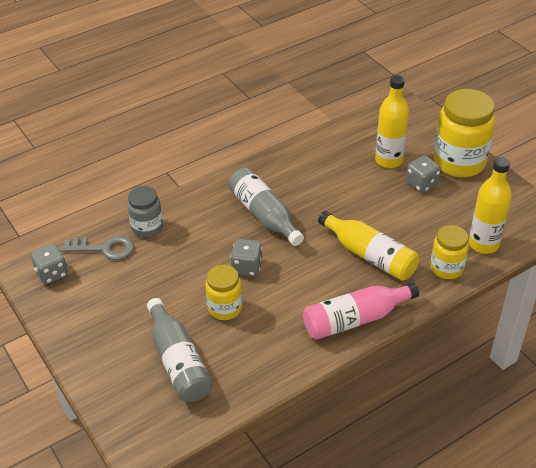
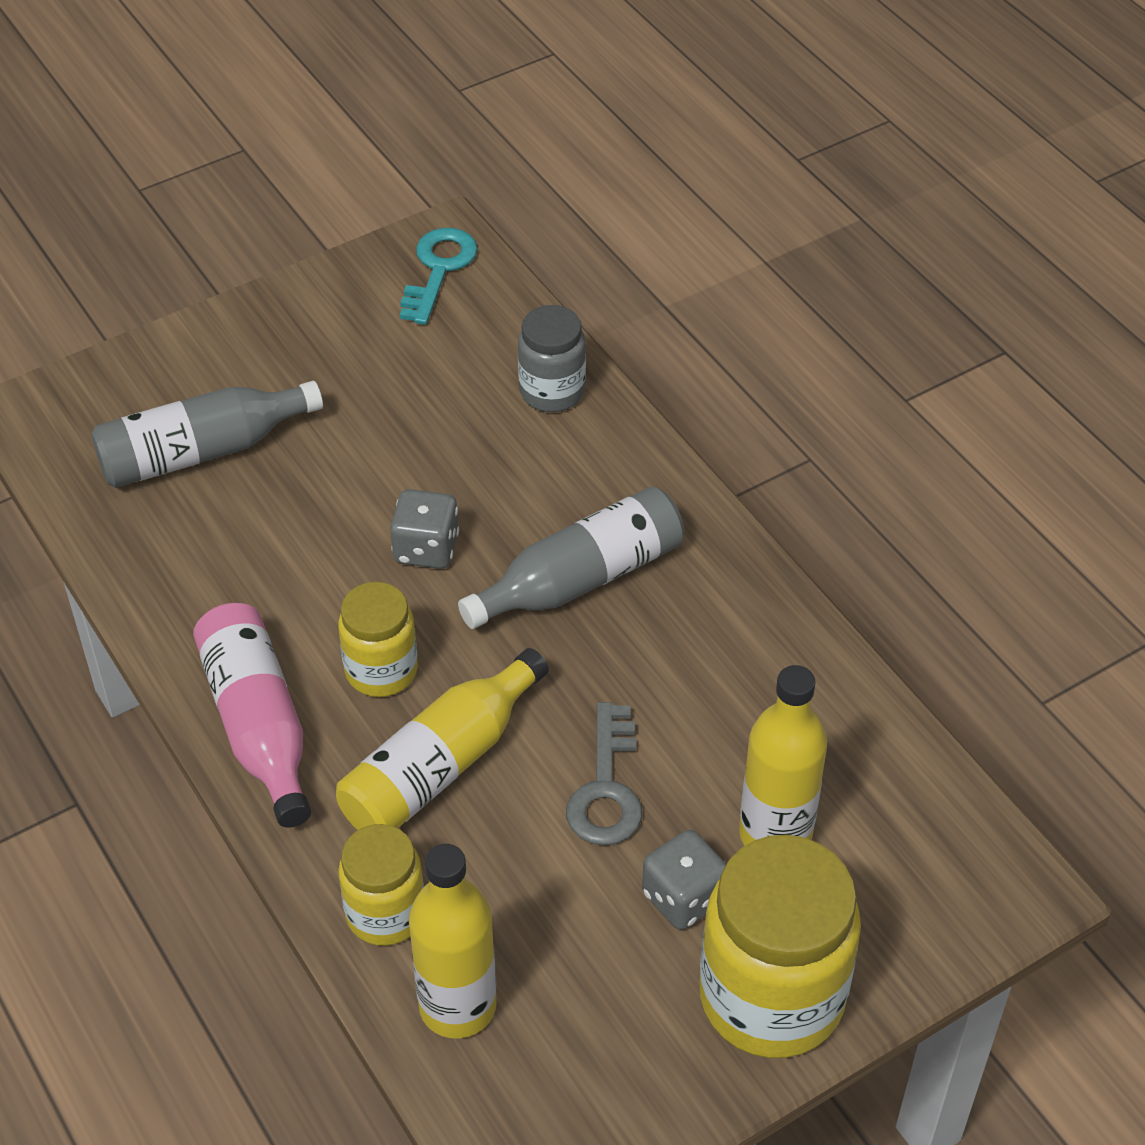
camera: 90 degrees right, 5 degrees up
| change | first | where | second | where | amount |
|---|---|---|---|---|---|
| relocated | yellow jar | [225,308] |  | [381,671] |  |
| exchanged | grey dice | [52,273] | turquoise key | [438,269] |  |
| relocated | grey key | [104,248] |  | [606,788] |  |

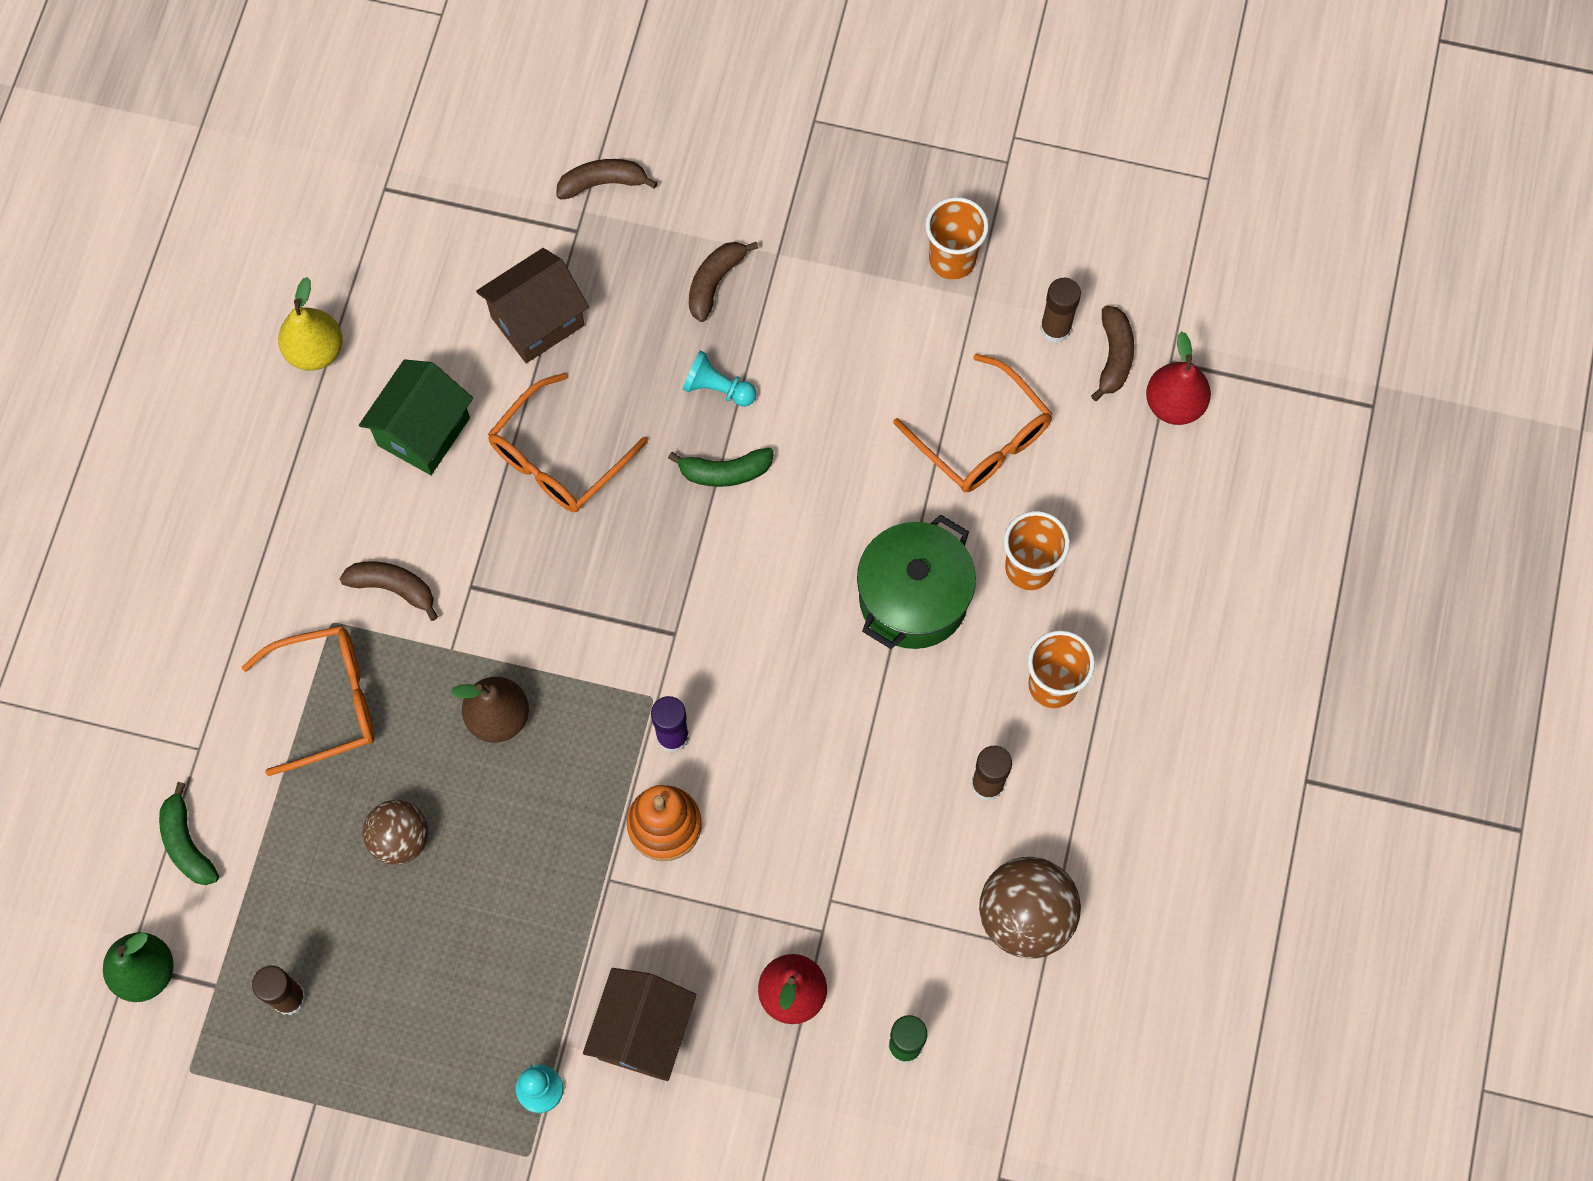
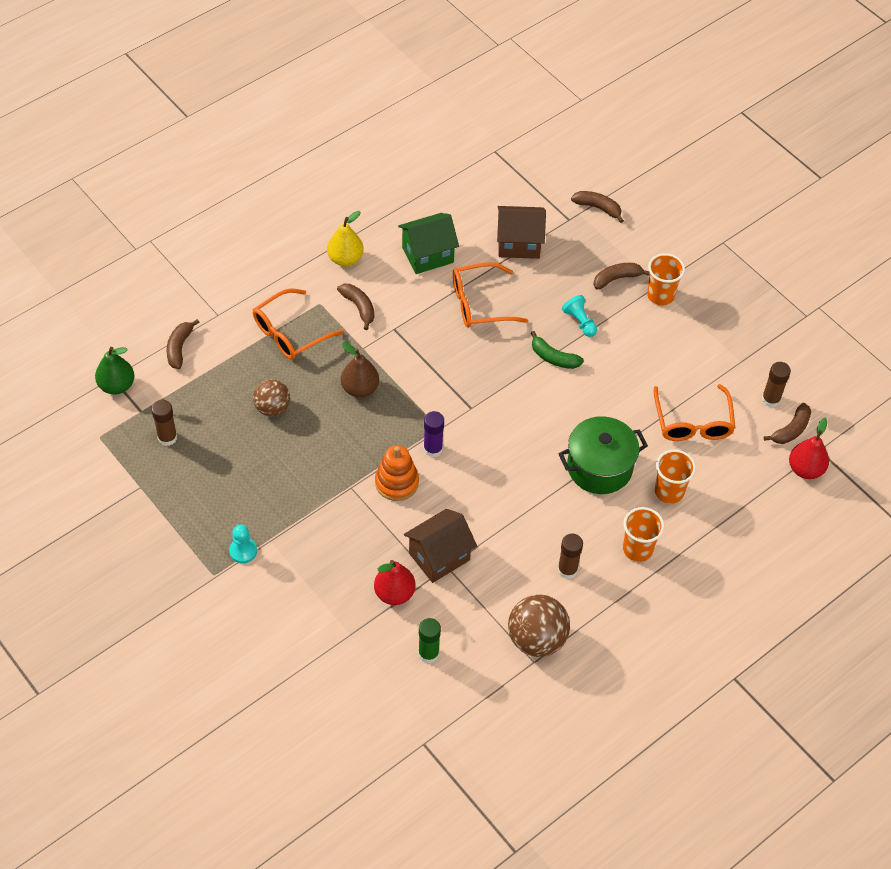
camera: 35 degrees right, 15 degrees down
| change | first | where | second | where | amount |
|---|---|---|---|---|---|
| colour | green banana | [187,843] | brown banana | [179,348] |  |
| spun | orange glasses | [328,701] |  | [290,333] | 120 degrees clockwise |
| relocated | yellow pear | [315,351] |  | [345,259] |  |
| relocated | brown house | [643,1032] |  | [439,557] |  |
| relocated | orange cup | [952,259] |  | [660,295] |  |

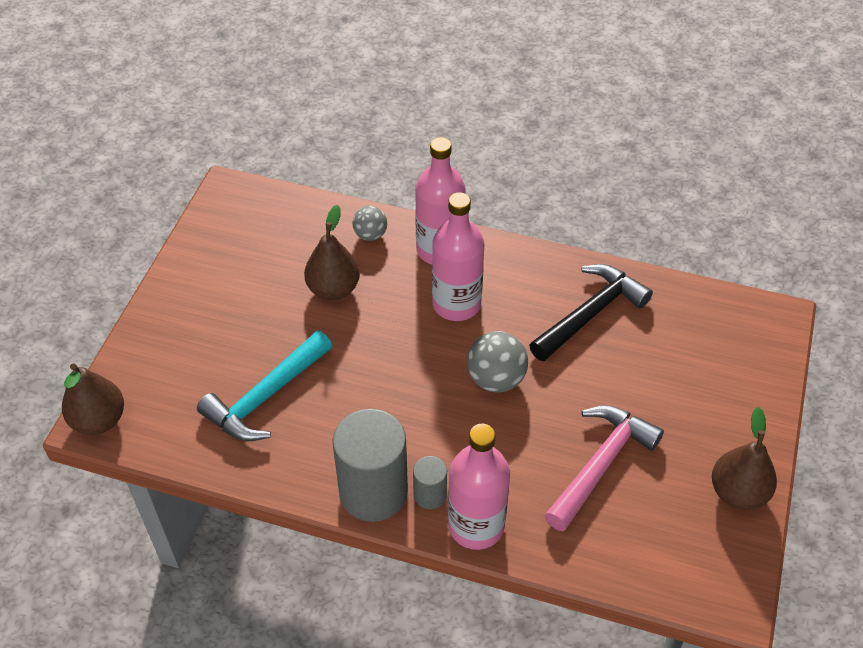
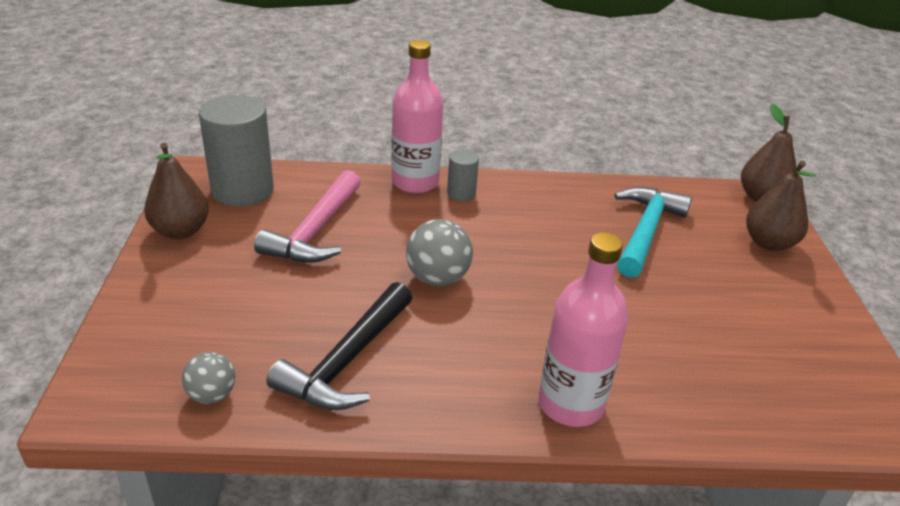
camera: 160 degrees right, 15 degrees down
| change | first | where | second | where | amount |
|---|---|---|---|---|---|
| relocated | grey ball | [370,235] |  | [212,395] |  |
| relocated | grey cylinder | [373,492] |  | [242,190] |  |
| relocated | brown pear | [333,289] |  | [769,243] |  |
| missing | pink bottle | [456,304] |  |  |  |

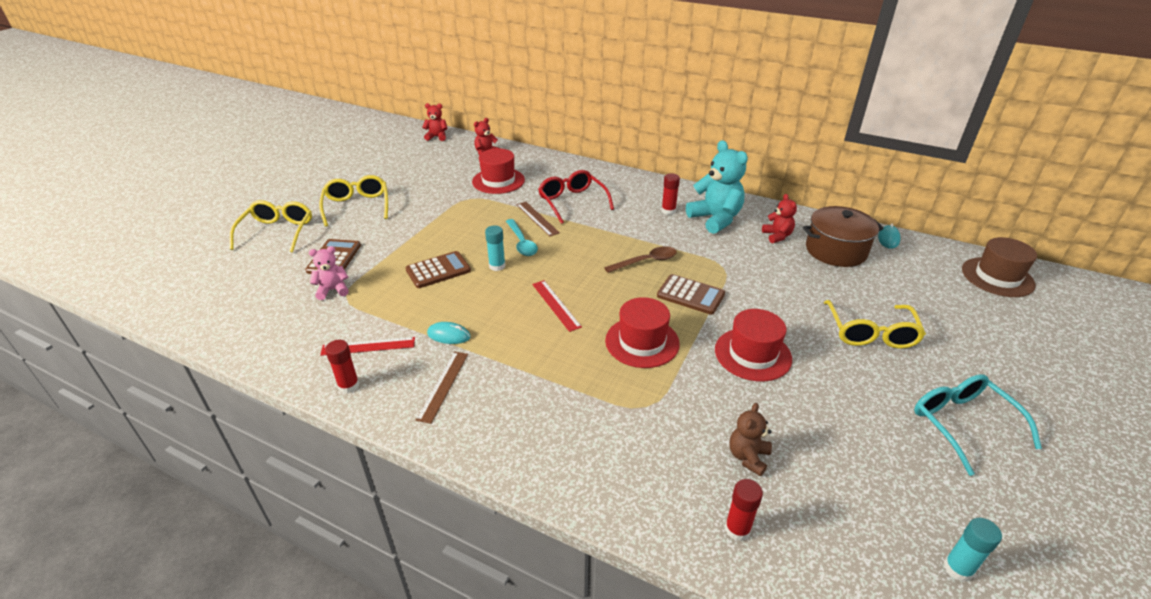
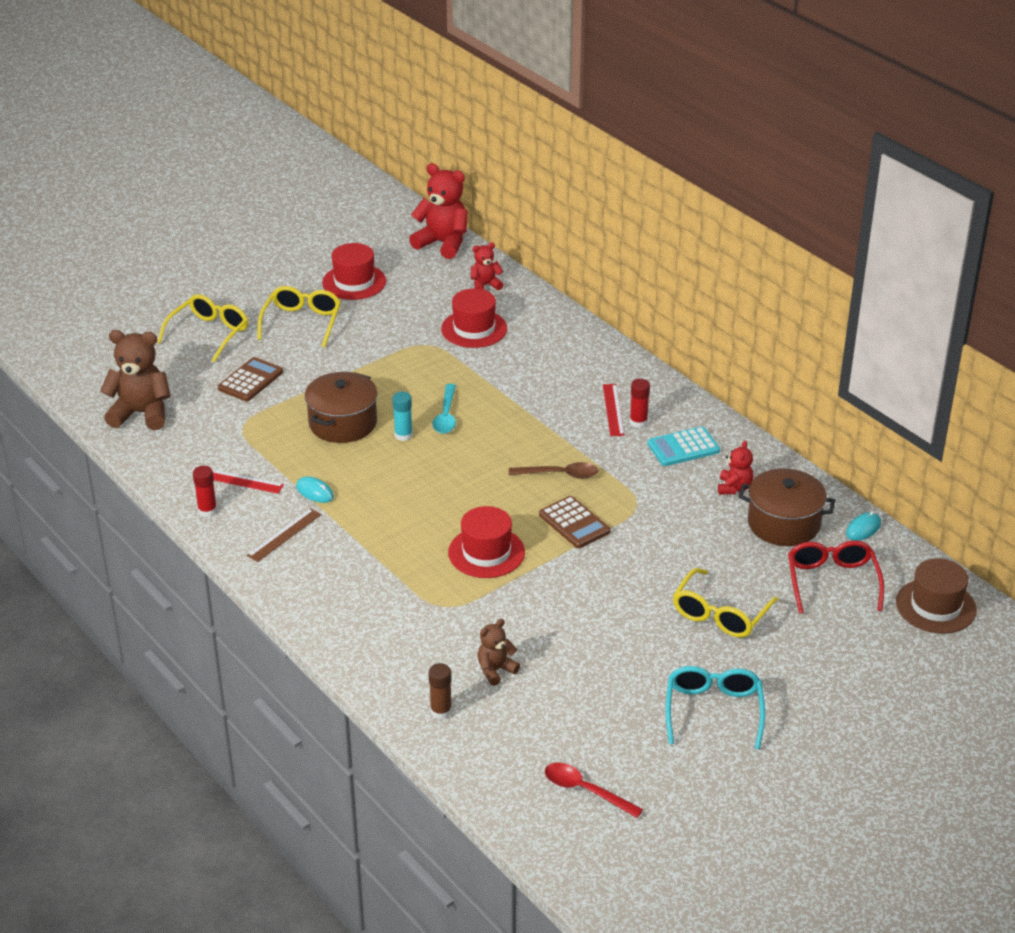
camera: 25 degrees right, 0 degrees up
| change | first | where | second | where | amount |
|---|---|---|---|---|---|
| appeared |  |  | brown teddy bear | [141,413] |  |
| exchanged | brown calculator | [438,270] | brown pot | [343,423] |  |
| relocated | red hat | [752,354] |  | [354,282] |  |
| size | red teddy bear | [437,137] |  | [443,243] | x1.86 |
| colour | red glue stick | [737,529] | brown glue stick | [441,711] |  |
| exchanged | turquoise glue stick | [957,568] | red spoon | [585,790] |  |
| relocated | red ruler | [556,305] |  | [613,410] |  |
| exchanged | turquoise teddy bear | [715,219] | turquoise calculator | [683,447] |  |
| relocated | red glasses | [572,202] |  | [832,581] |  |
| missing | pink teddy bear | [333,290] |  |  |  |
| missing | brown ruler | [537,218] |  |  |  |

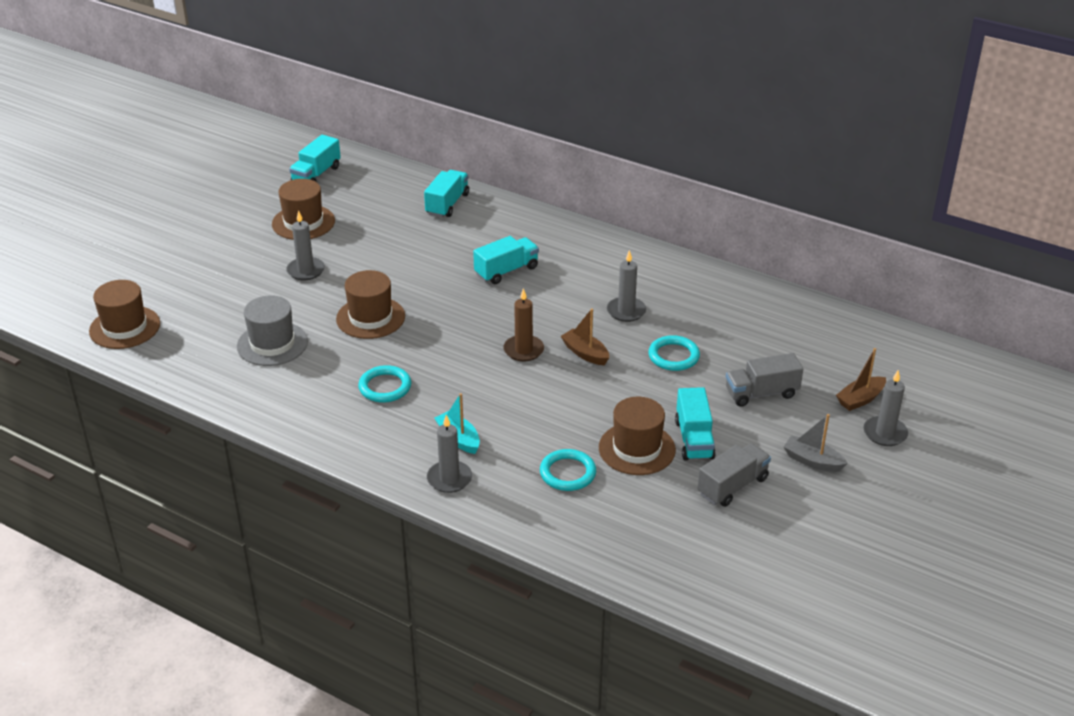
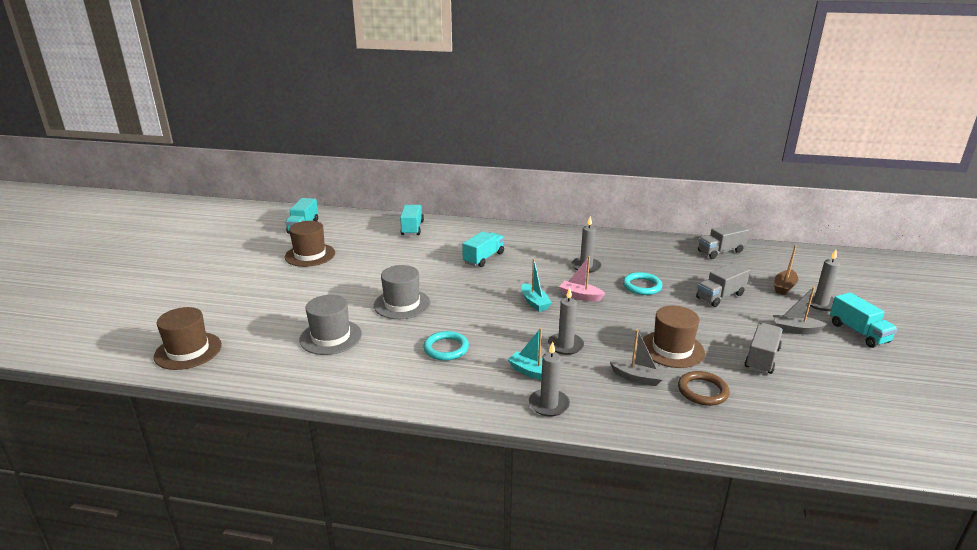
camera: 20 degrees left, 10 degrees down
| change | first | where | second | where | amount |
|---|---|---|---|---|---|
| colour | brown hat | [370,318] | grey hat | [402,304] |  |
| exchanged | brown candle | [523,350] | turquoise boat | [534,303] |  |
| relocated | grey candle | [306,270] |  | [565,345] |  |
| colour | brown boat | [585,353] | pink boat | [580,296] |  |
| exchanged | turquoise ring | [567,473] | grey boat | [637,378] |  |
| appeared |  |  | brown ring | [702,391] |  |
| appeared |  |  | grey truck | [720,251] |  |
| relocated | turquoise truck | [694,439] |  | [858,333] |  |

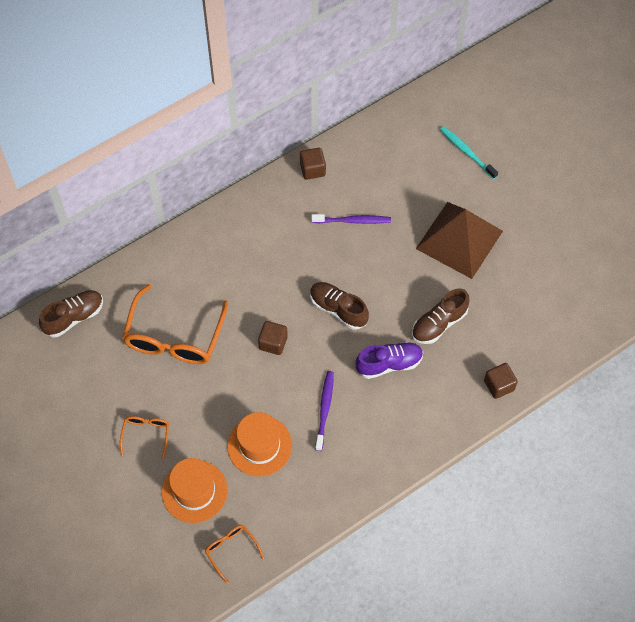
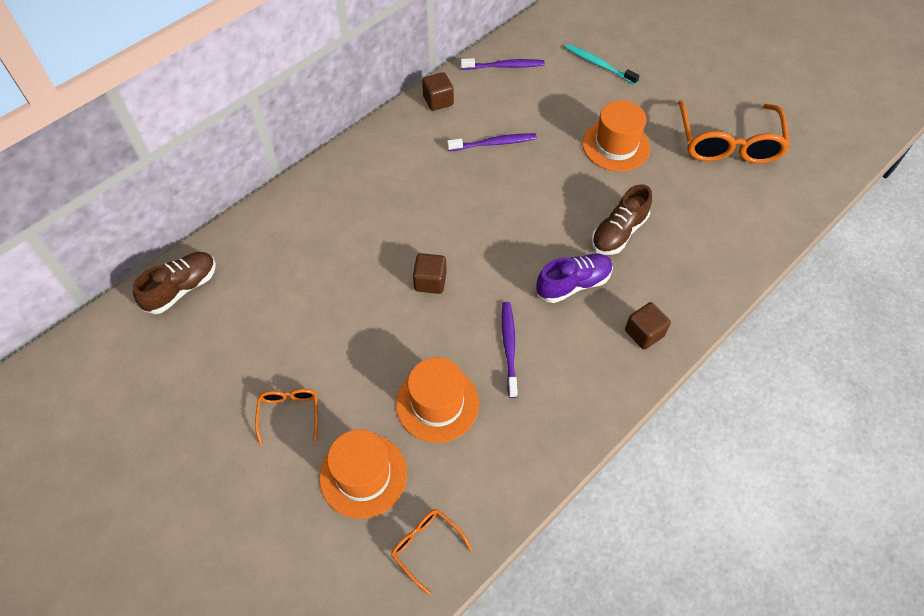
camera: 10 degrees left, 5 degrees down
| change | first | where | second | where | amount |
|---|---|---|---|---|---|
| appeared |  |  | purple toothbrush | [504,66] |  |
| exchanged | brown pyramid | [459,239] | orange hat | [616,146] |  |
| relocated | brown cube | [499,385] |  | [644,333] |  |
| relocated | orange glasses | [174,337] |  | [728,143] |  |
| missing | brown shoe | [338,309] |  |  |  |

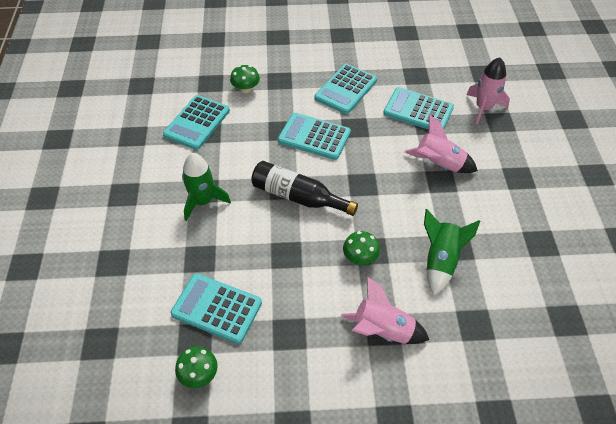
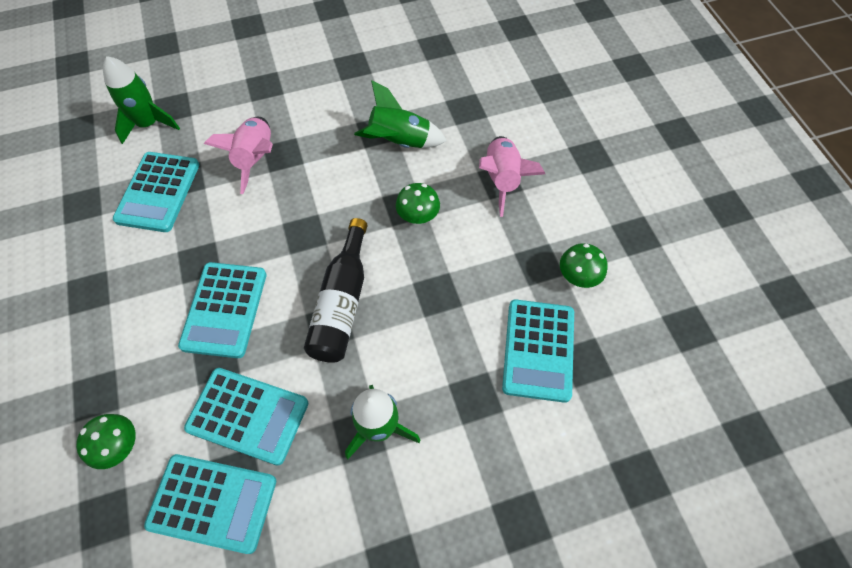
camera: 105 degrees left, 10 degrees up
| change | first | where | second | where | amount |
|---|---|---|---|---|---|
| colour | pink rocket | [483,108] | green rocket | [149,124] |  |
| relocated | turquoise calculator | [346,89] |  | [248,415] |  |
| relocated | green mushroom | [199,374] |  | [578,276] |  |

